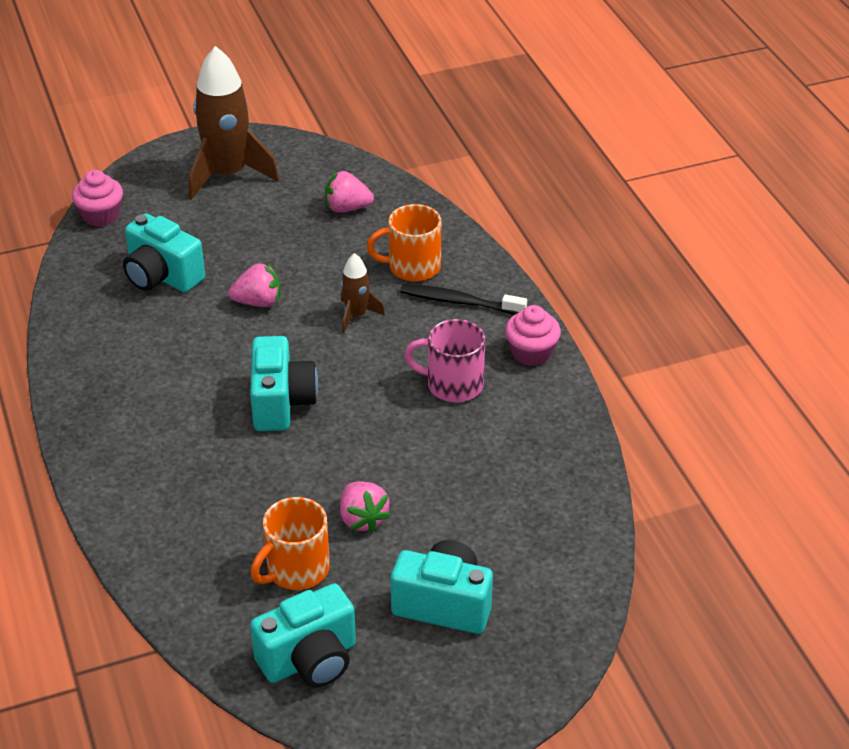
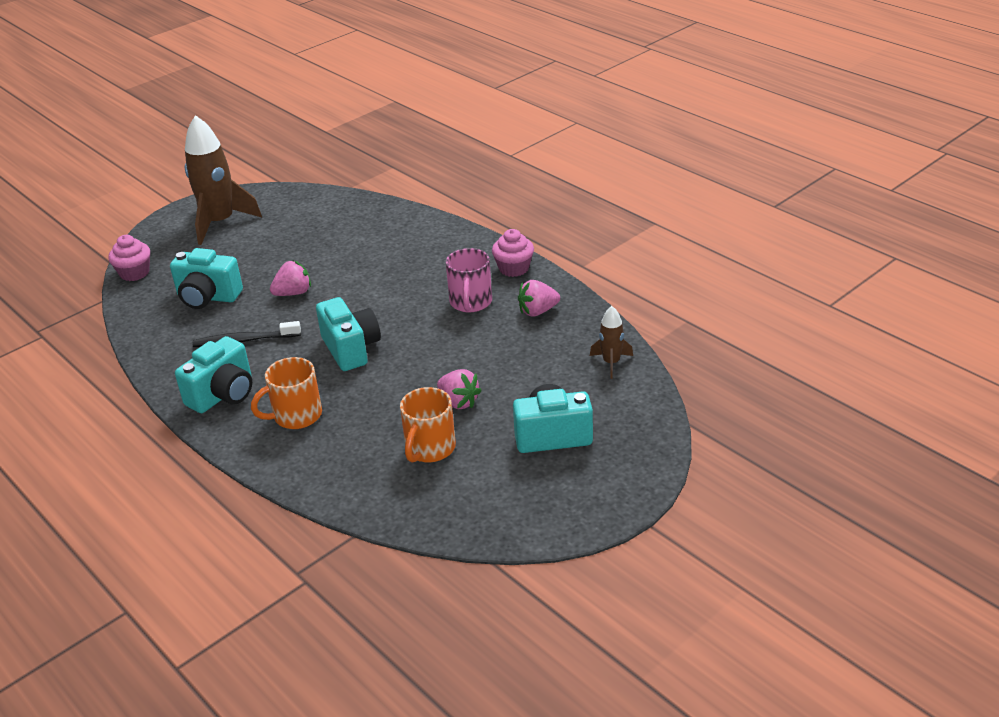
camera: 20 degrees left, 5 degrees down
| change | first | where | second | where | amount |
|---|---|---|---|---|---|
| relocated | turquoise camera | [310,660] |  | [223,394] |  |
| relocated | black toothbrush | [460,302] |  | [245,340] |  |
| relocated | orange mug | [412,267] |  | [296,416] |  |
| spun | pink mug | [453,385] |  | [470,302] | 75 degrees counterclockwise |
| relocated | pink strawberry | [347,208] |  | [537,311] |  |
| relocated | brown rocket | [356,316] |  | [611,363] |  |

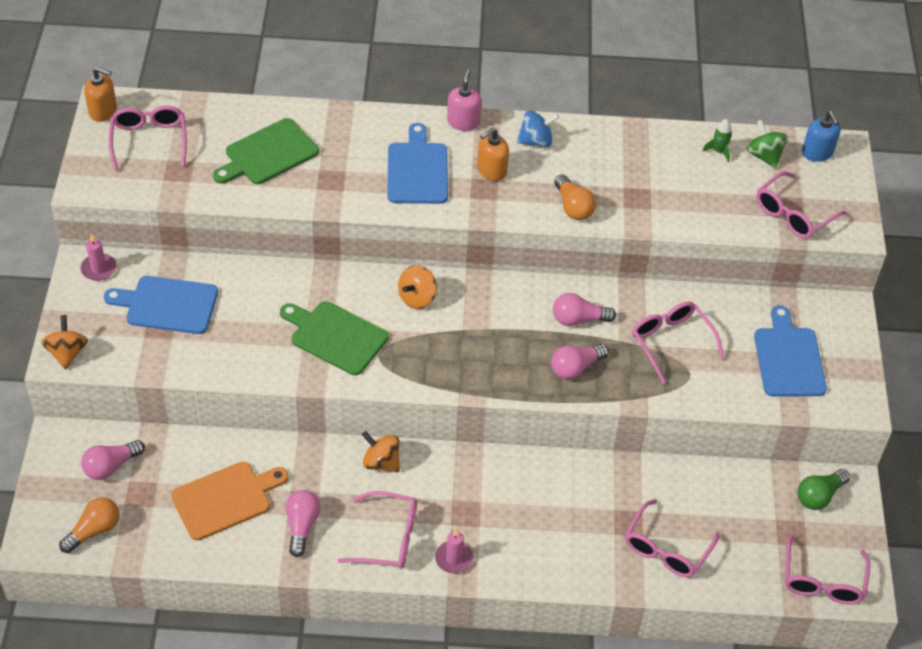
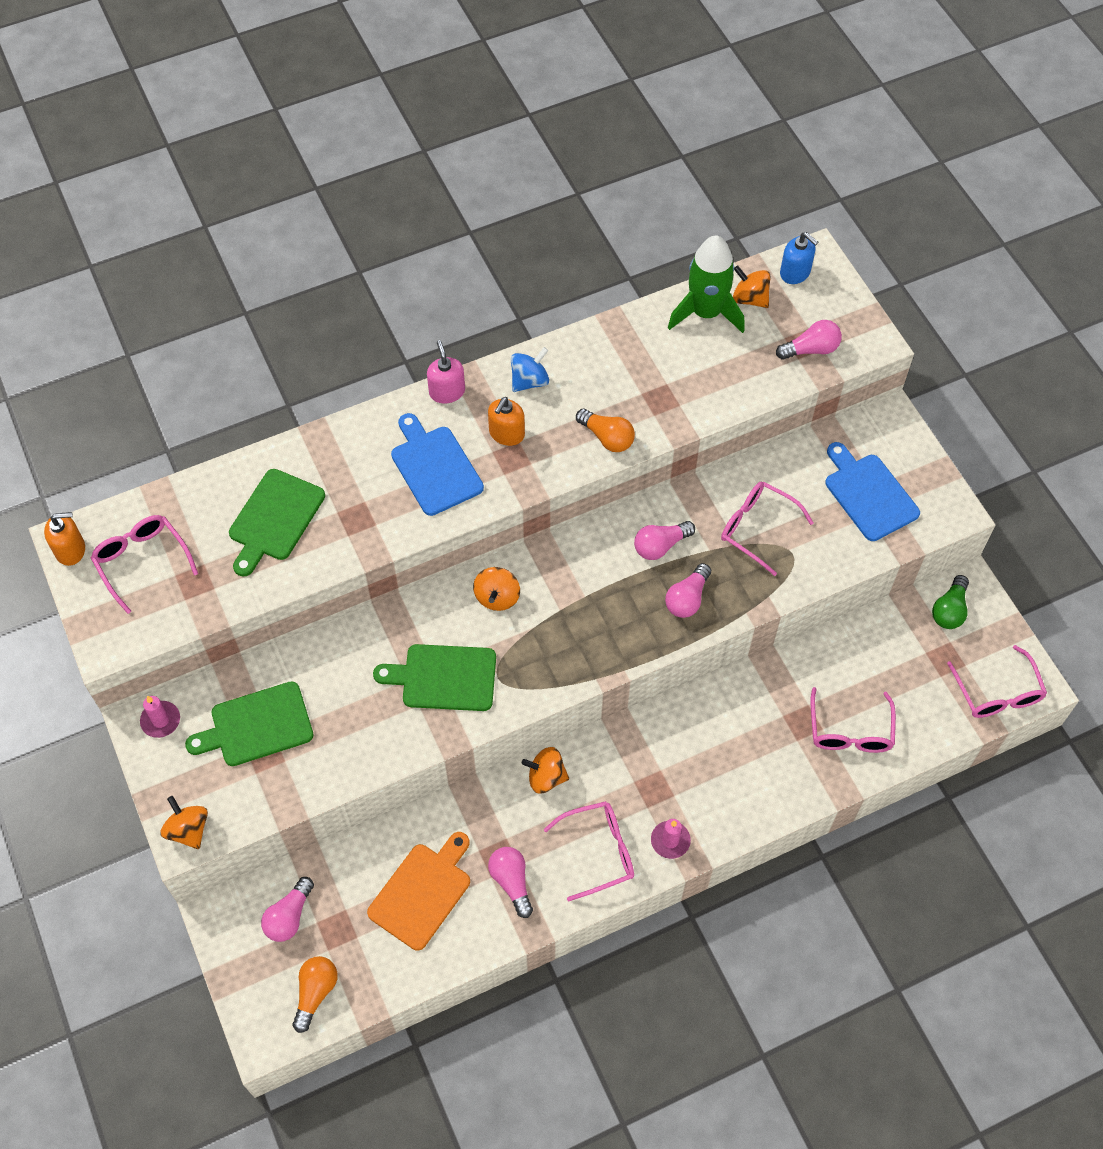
camera: 25 degrees left, 10 degrees up
| change | first | where | second | where | amount |
|---|---|---|---|---|---|
| colour | blue cutting board | [167,305] | green cutting board | [257,726] |  |
| size | green rocket | [719,151] |  | [706,312] | x2.43 |
| colour | green spinning top | [764,156] | orange spinning top | [750,298] |  |
| exchanged | pink glasses | [793,214] | pink light bulb | [811,349] |  |

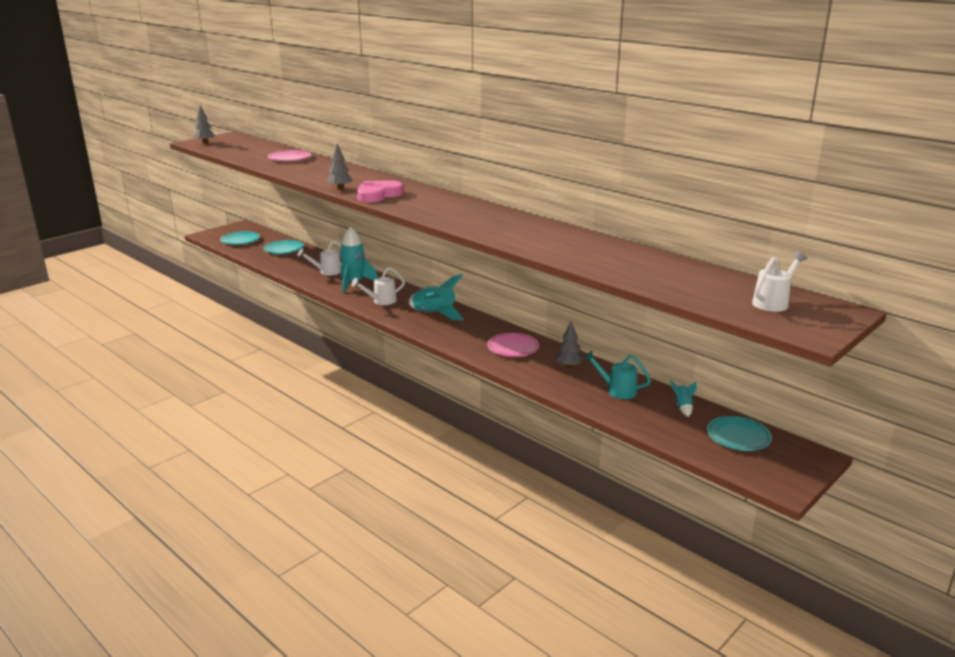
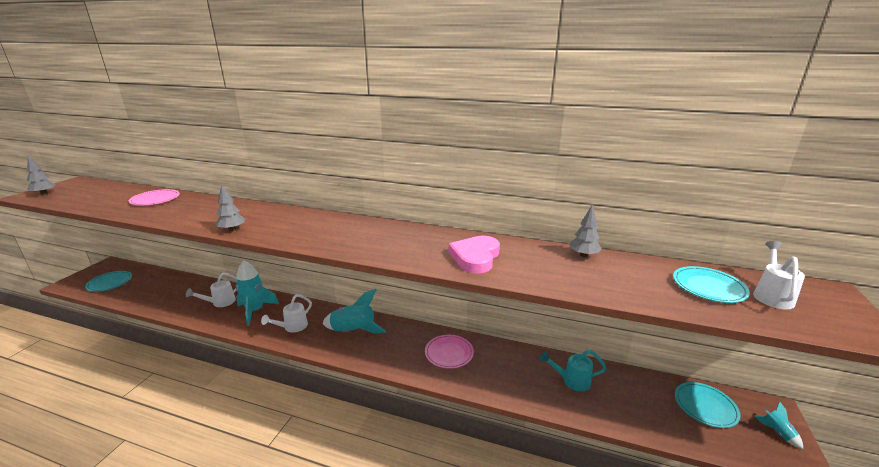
camera: 25 degrees left, 0 degrees up
| change | first | where | second | where | amount |
|---|---|---|---|---|---|
| relocated | pink heart | [378,195] |  | [475,257] |  |
| relocated | grey tree | [568,366] |  | [583,255] |  |
| relocated | turquoise plate | [284,249] |  | [708,287] |  |
| relocated | turquoise rocket | [683,407] |  | [777,432] |  |

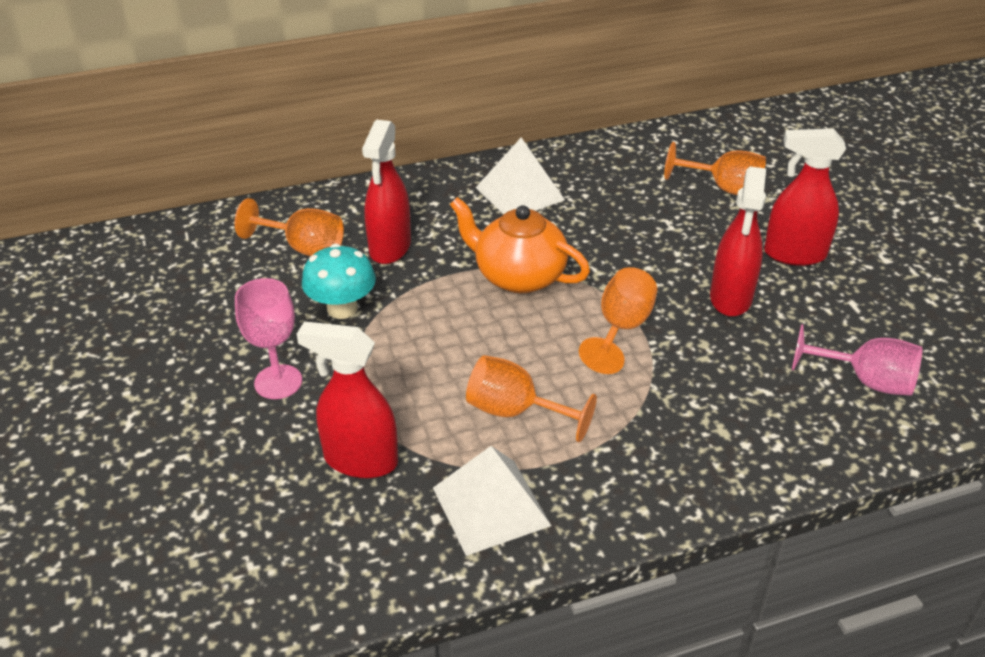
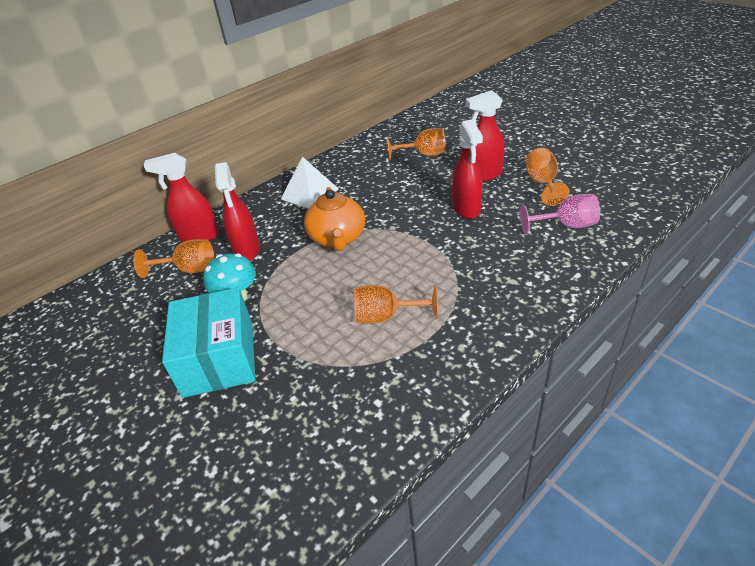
camera: 20 degrees left, 0 degrees up
| change | first | where | second | where | amount |
|---|---|---|---|---|---|
| relocated | red spray bottle | [360,460] |  | [199,237] |  |
| exchanged | pink goblet | [278,382] | turquoise box | [219,358] |  |
| spun | orange teapot | [518,276] |  | [337,239] | 105 degrees counterclockwise |
| relocated | orange goblet | [621,329] |  | [542,184] |  |
| missing | white pyramid | [491,506] |  |  |  |

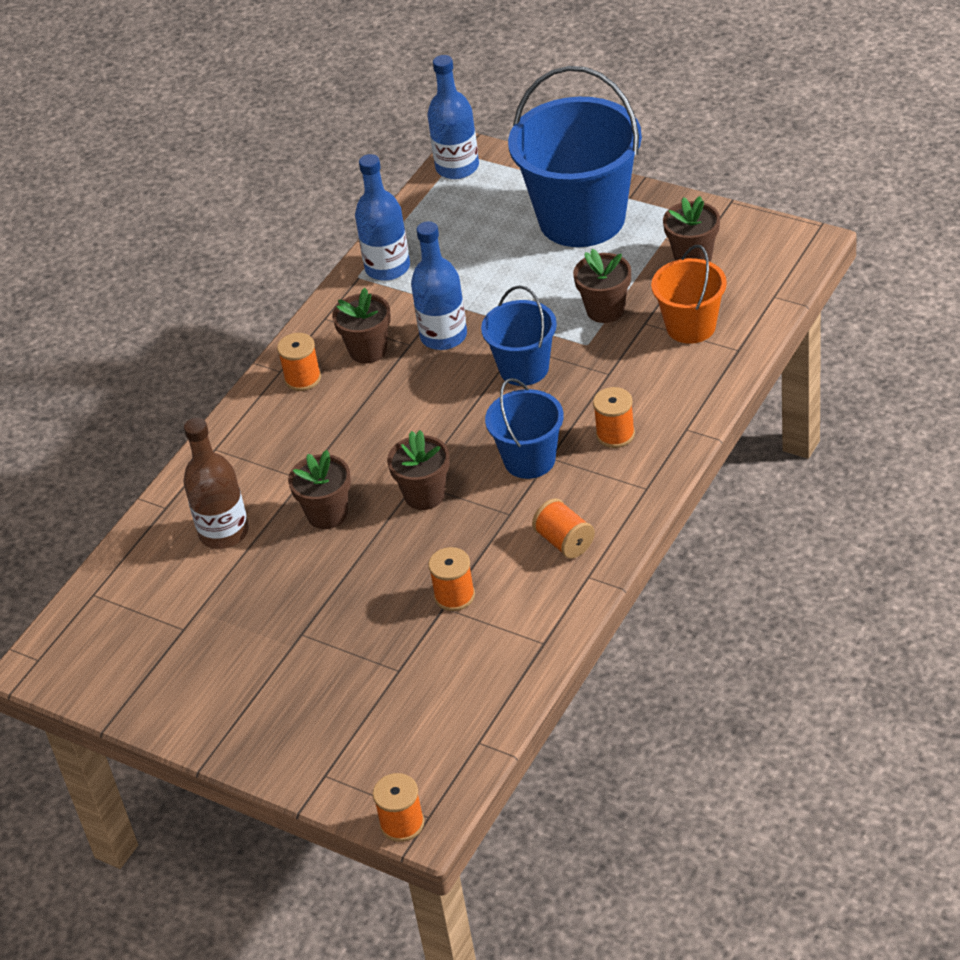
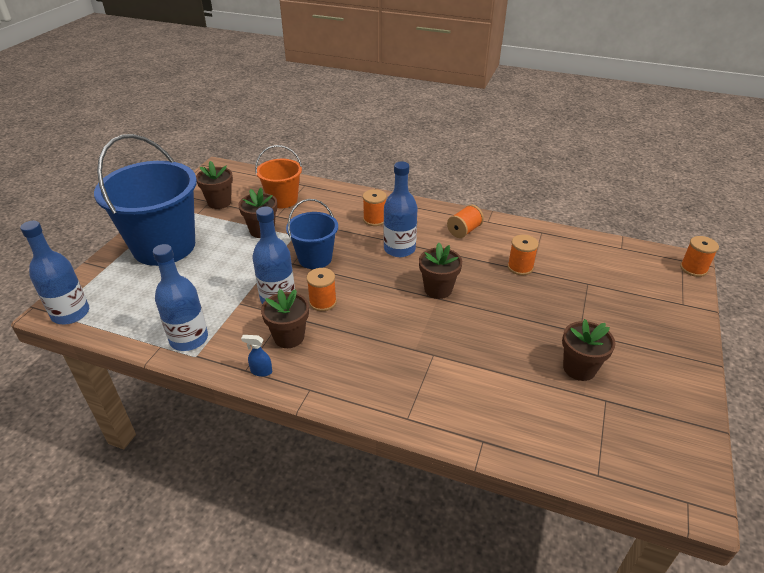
camera: 105 degrees left, 5 degrees down
| change | first | where | second | where | amount |
|---|---|---|---|---|---|
| appeared |  |  | blue spray bottle | [261,371] |  |
| relocated | orange spool | [303,378] |  | [323,302] |  |
| exchanged | blue bucket | [529,460] | blue bottle | [399,249] |  |
| relocated | brown flower pot | [327,514] |  | [579,368] |  |
| missing | brown bottle | [224,532] |  |  |  |

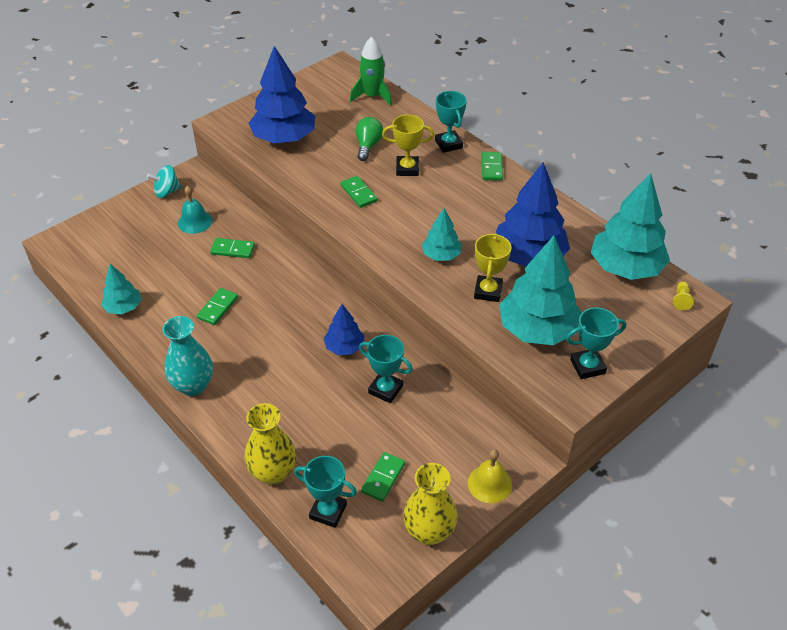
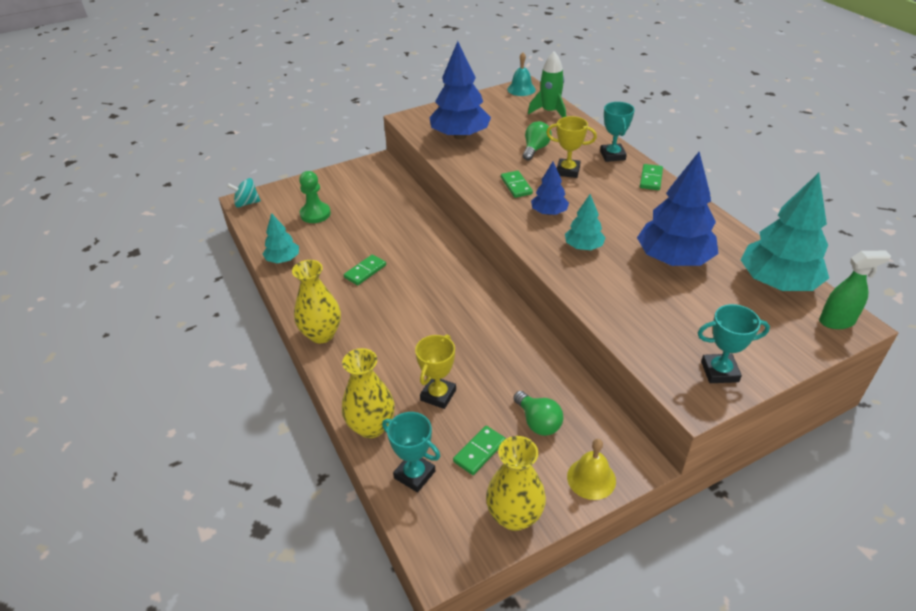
camera: 15 degrees right, 5 degrees down
| change | first | where | second | where | amount |
|---|---|---|---|---|---|
| relocated | turquoise spinning top | [167,192] |  | [247,203] |  |
| colour | turquoise vase | [193,385] | yellow vase | [321,334] |  |
| appeared |  |  | green pawn | [315,214] |  |
| relocated | yellow trophy | [488,291] |  | [438,395] |  |
| relocated | turquoise bell | [195,221] |  | [521,89] |  |
| appeared |  |  | green light bulb | [538,422] |  |
| relocated | blue tree | [344,347] |  | [549,212] |  |
| exchanged | yellow pawn | [681,300] | green spray bottle | [837,321] |  |
| missing | green domino | [232,250] |  |  |  |
| missing | turquoise trophy | [385,389] |  |  |  |
| missing | turquoise tree | [537,329] |  |  |  |

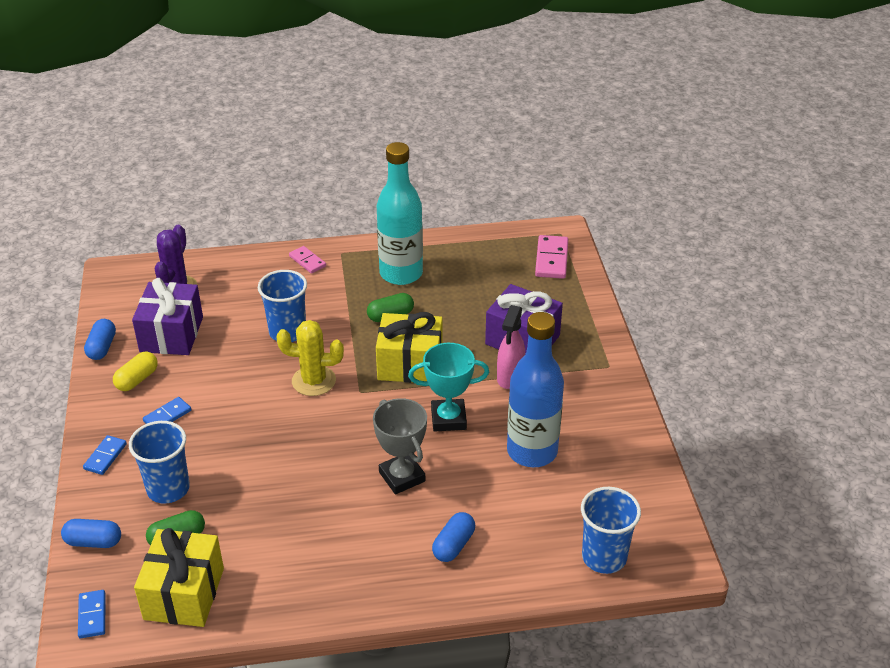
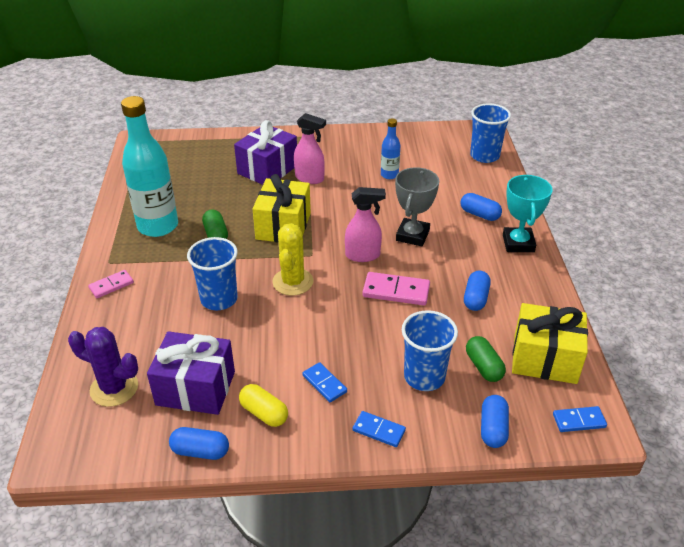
camera: 85 degrees left, 0 degrees up
| change | first | where | second | where | amount |
|---|---|---|---|---|---|
| appeared |  |  | pink spray bottle | [363,255] |  |
| relocated | pink domino | [551,259] |  | [396,291] |  |
| size | blue bottle | [532,451] |  | [389,175] | x0.48 |
| spun | grey trophy | [402,477] |  | [412,235] | 45 degrees counterclockwise |
| appeared |  |  | blue capsule | [476,298] |  |
| relocated | turquoise trophy | [448,419] |  | [518,243] |  |

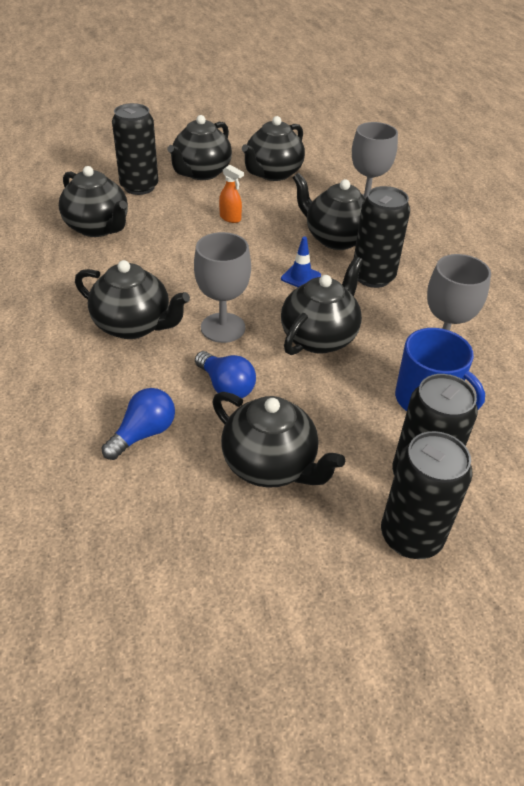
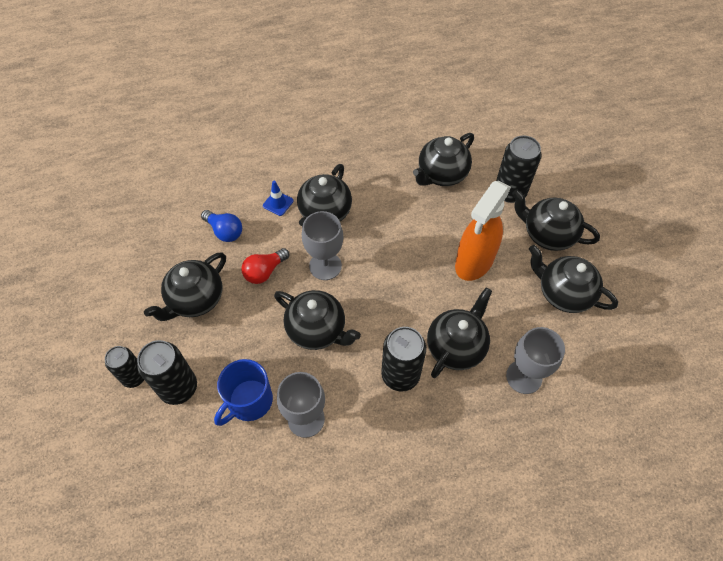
camera: 90 degrees right, 15 degrees up
| change | first | where | second | where | amount |
|---|---|---|---|---|---|
| size | black can | [411,536] |  | [134,377] | x0.66 |
| colour | blue light bulb | [226,386] | red light bulb | [264,271] |  |
| relocated | blue traffic cone | [300,277] |  | [278,203] |  |
| size | orange spray bottle | [230,218] |  | [474,262] | x2.44 |

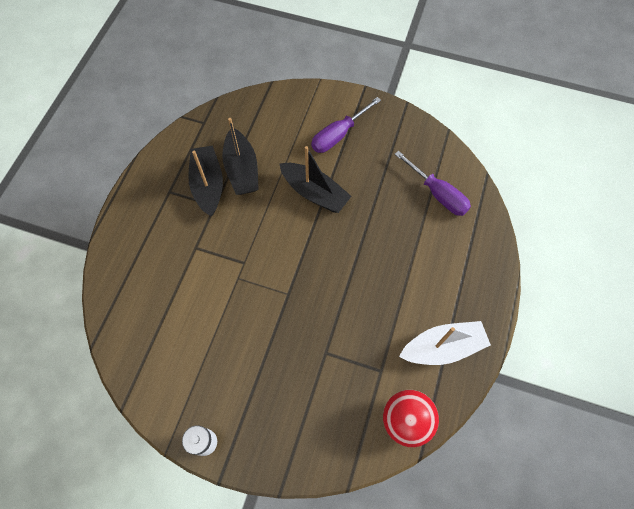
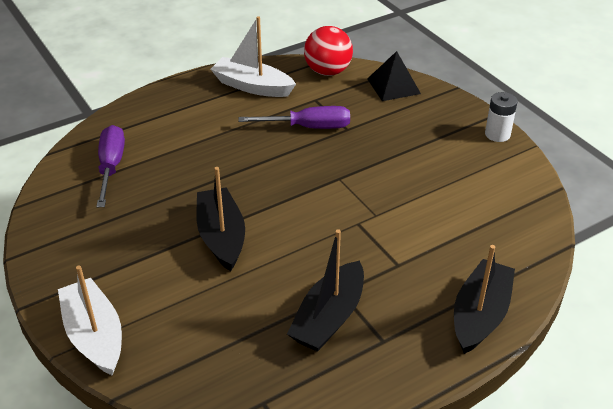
camera: 140 degrees left, 25 degrees down
| change | first | where | second | where | amount |
|---|---|---|---|---|---|
| appeared |  |  | white boat | [95,336] |  |
| relocated | purple screwdriver | [338,135] |  | [309,127] |  |
| appeared |  |  | black pyramid | [393,86] |  |
| relocated | black boat | [242,169] |  | [480,315] |  |

